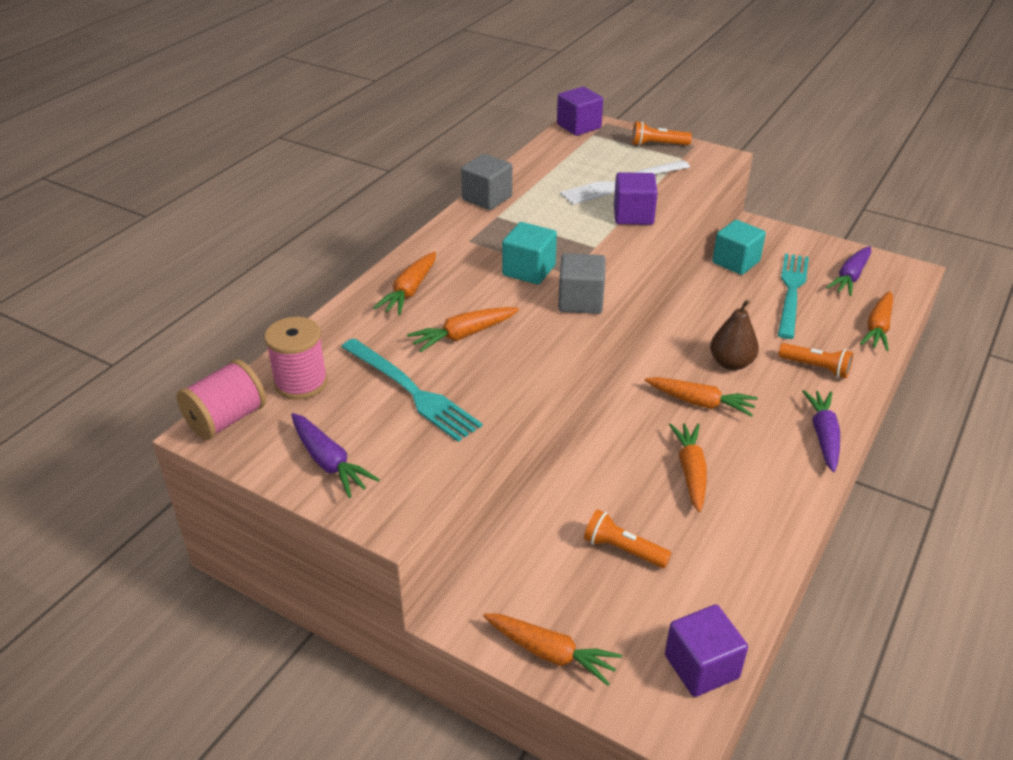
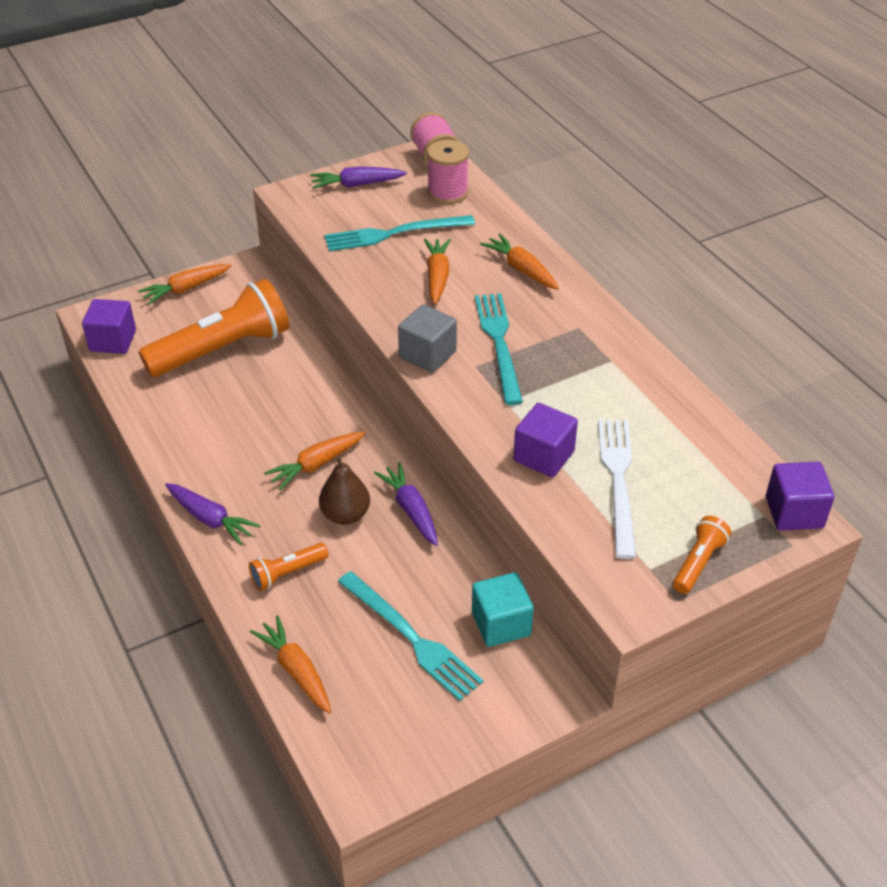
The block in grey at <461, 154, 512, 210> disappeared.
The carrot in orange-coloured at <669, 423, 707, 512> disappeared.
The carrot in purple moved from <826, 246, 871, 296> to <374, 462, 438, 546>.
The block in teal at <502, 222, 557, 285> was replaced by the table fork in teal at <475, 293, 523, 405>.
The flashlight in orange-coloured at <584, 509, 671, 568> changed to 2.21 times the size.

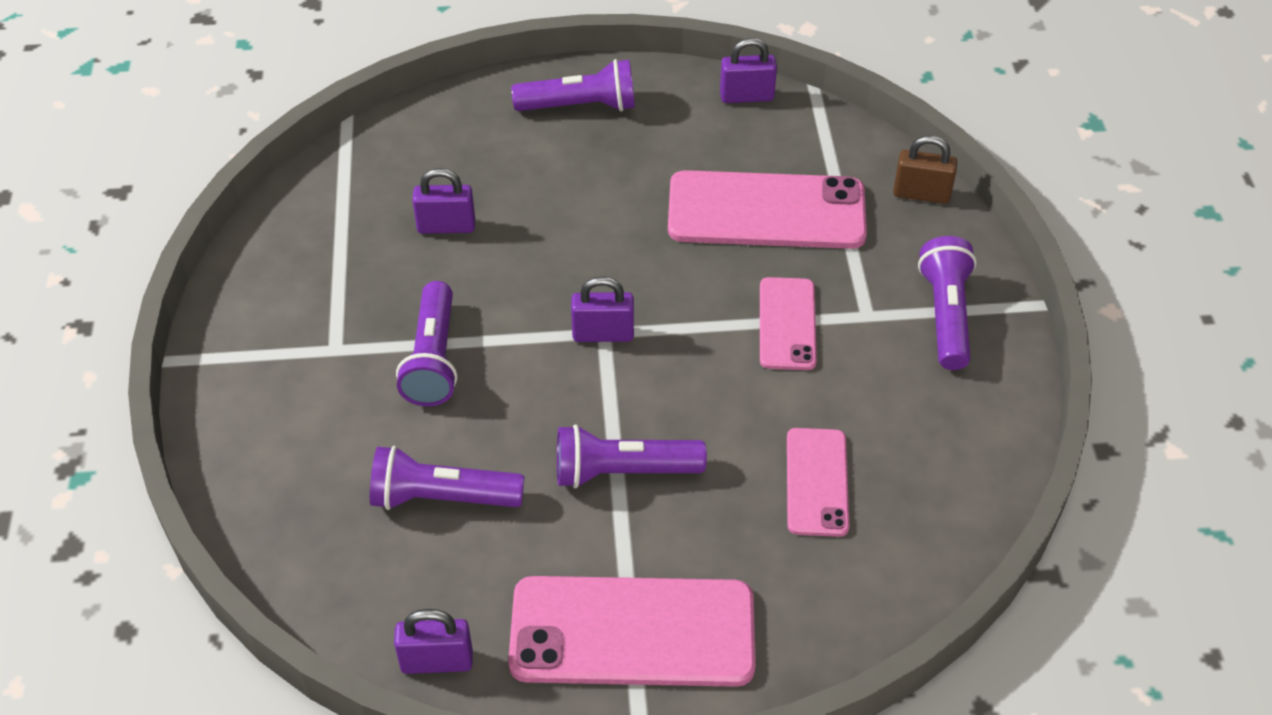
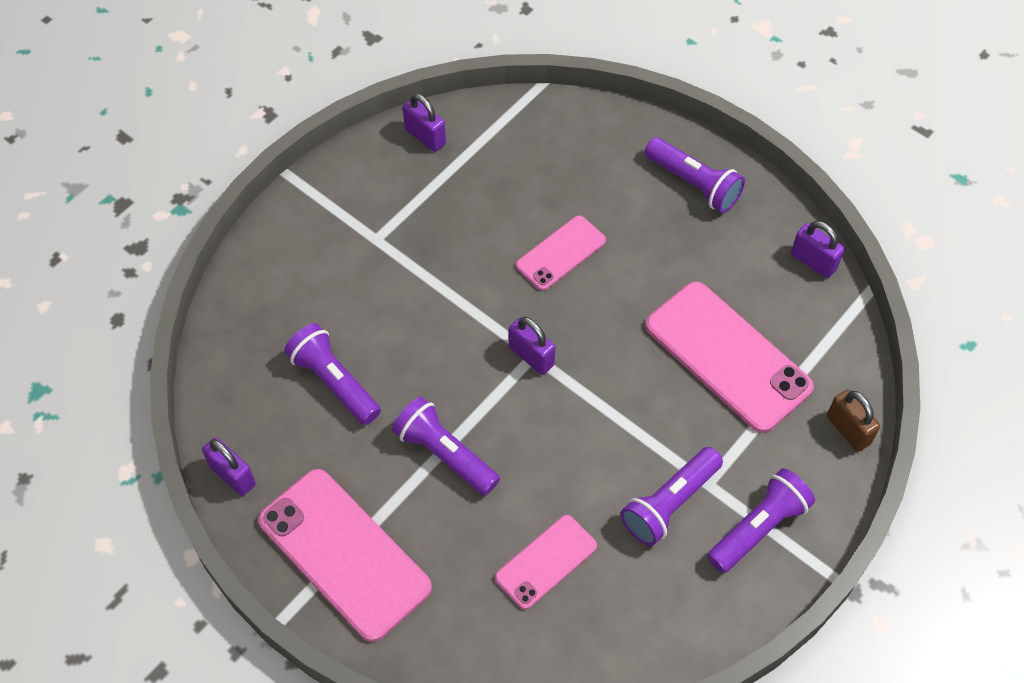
The flashlight in purple moved from <396, 281, 457, 406> to <620, 447, 723, 546>.
The small lock in purple moved from <412, 168, 475, 234> to <403, 94, 446, 152>.
The mobile phone in rose-pink moved from <760, 277, 817, 370> to <516, 215, 606, 291>.

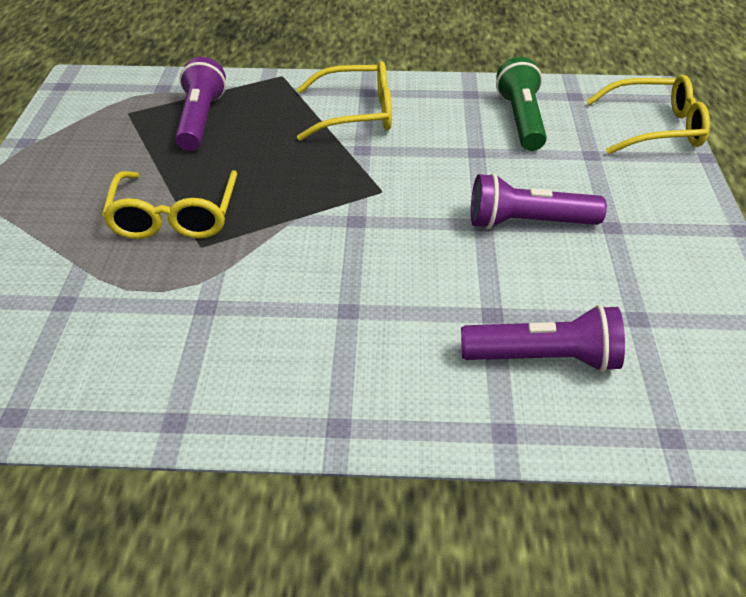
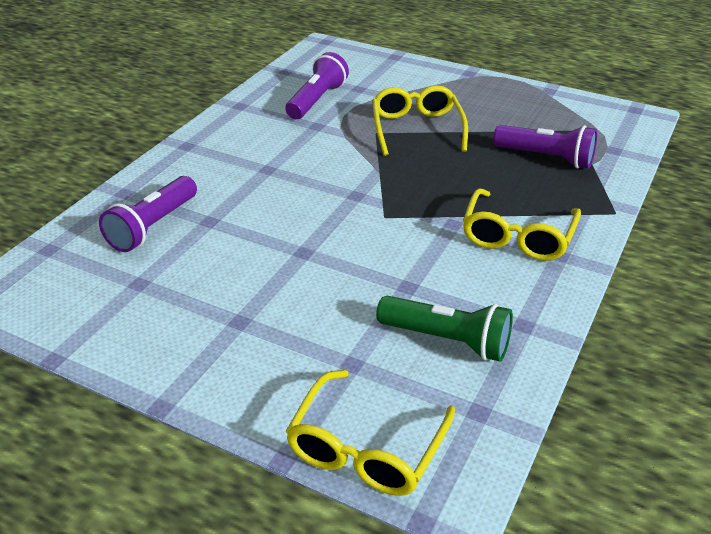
The flashlight in purple moved from <471, 173, 607, 229> to <286, 52, 349, 119>.
The eyeglasses in bright yellow at <102, 170, 237, 239> turned 60 degrees clockwise.

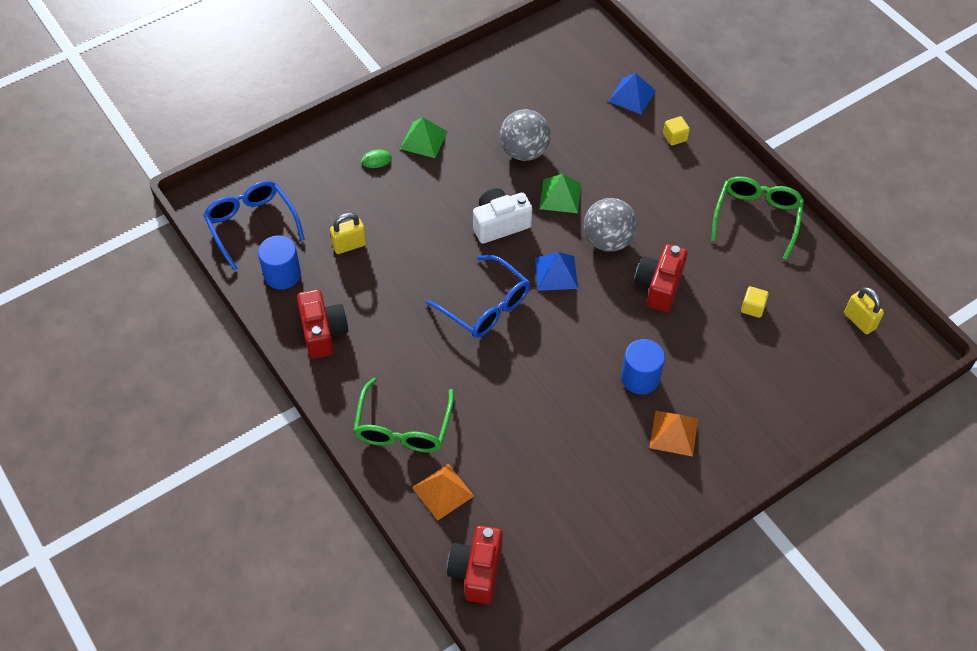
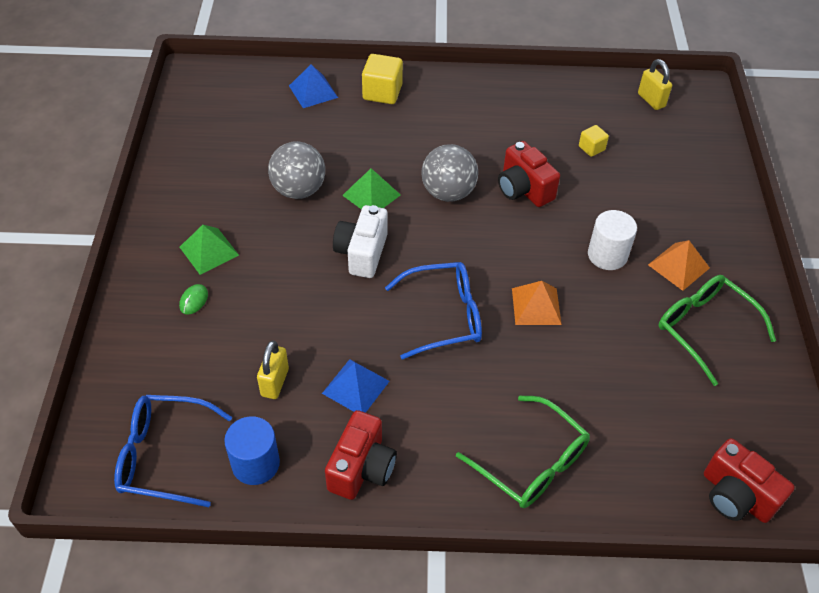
The solid pyramid in orange-coloured moved from <412, 464, 474, 520> to <512, 281, 562, 325>.
The solid pyramid in blue moved from <535, 252, 578, 291> to <322, 359, 390, 413>.
The eyeglasses in emerald moved from <711, 176, 804, 260> to <658, 275, 776, 386>.
The cylinder in blue at <621, 339, 665, 395> became the cylinder in snow-white at <588, 210, 637, 270>.
The photo camera in scarlet at <297, 289, 348, 359> turned 90 degrees clockwise.
The small lock in bright yellow at <844, 287, 884, 334> turned 60 degrees clockwise.
The block in bright yellow at <663, 116, 690, 145> changed to 1.76 times the size.

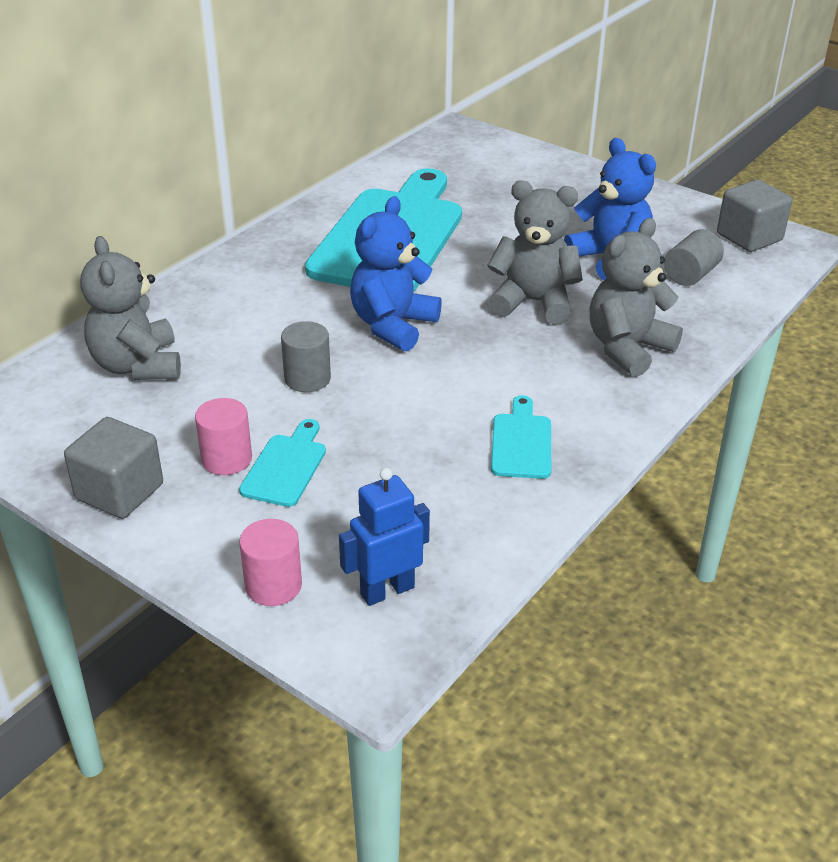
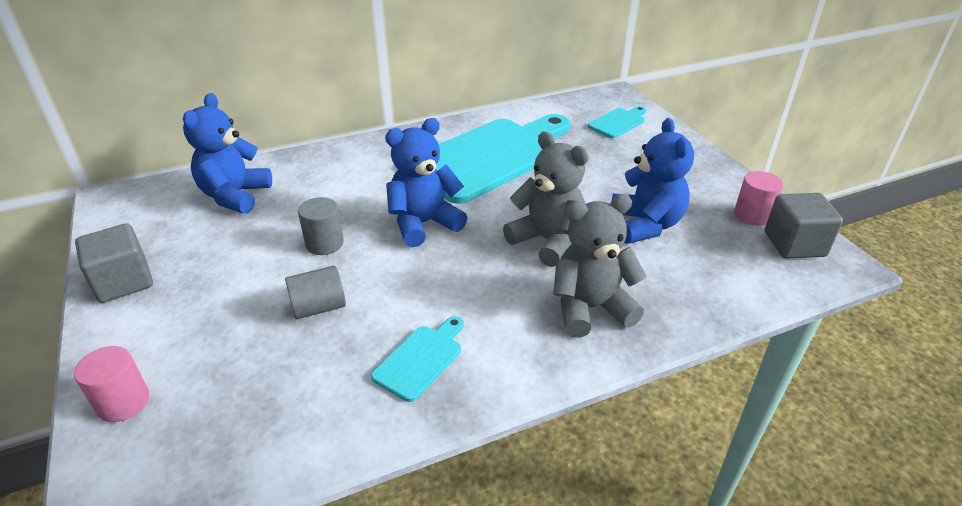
The robot figure in blue at <339, 468, 430, 606> disappeared.
The cylinder in rose-pink moved from <195, 398, 252, 475> to <734, 171, 783, 226>.
The chopping board in teal moved from <239, 419, 326, 507> to <588, 106, 646, 138>.
The cylinder in grey moved from <664, 229, 724, 286> to <285, 266, 346, 319>.
The teddy in grey at <80, 236, 181, 380> became the teddy in blue at <183, 93, 272, 214>.

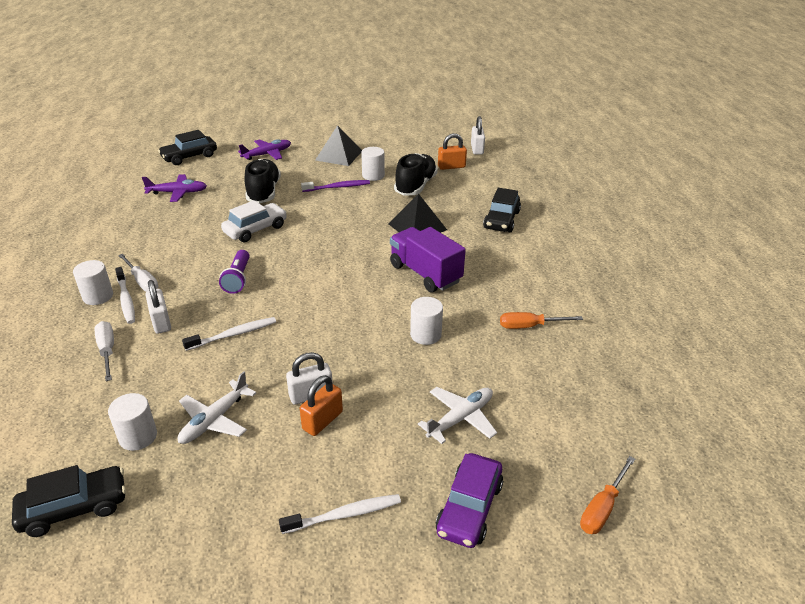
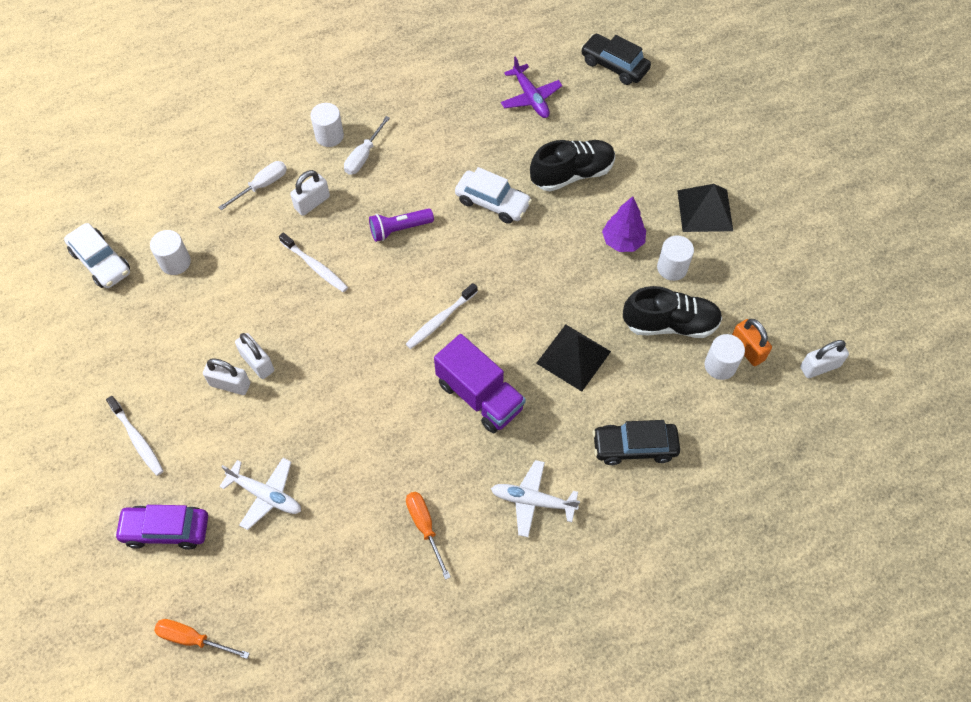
The plane in purple at <238, 139, 291, 160> disappeared.
The dental brush in snow-white moved from <115, 267, 135, 324> to <406, 283, 478, 349>.
The plane in snow-white moved from <178, 371, 256, 444> to <491, 460, 580, 537>.
The cylinder in snow-white moved from <410, 297, 443, 345> to <704, 334, 745, 380>.
The dental brush in purple at <301, 180, 370, 192> was replaced by the toy tree in purple at <602, 196, 646, 252>.
The car in black at <12, 465, 126, 537> became the car in snow-white at <64, 223, 130, 288>.
The small lock in orange-coloured at <300, 375, 343, 436> became the small lock in snow-white at <203, 358, 250, 395>.
The truck in purple at <390, 227, 466, 292> turned 105 degrees clockwise.

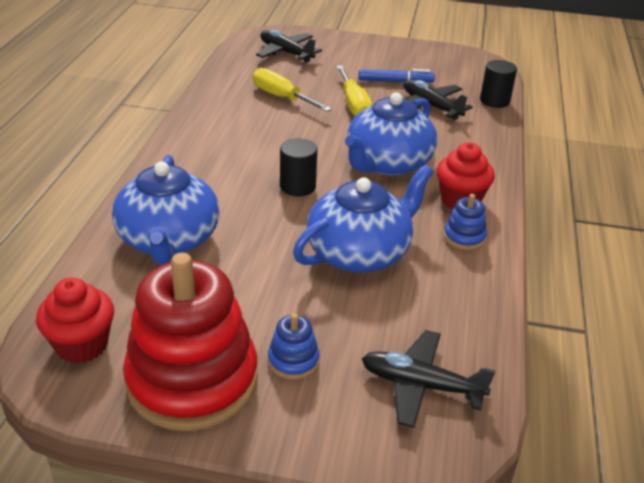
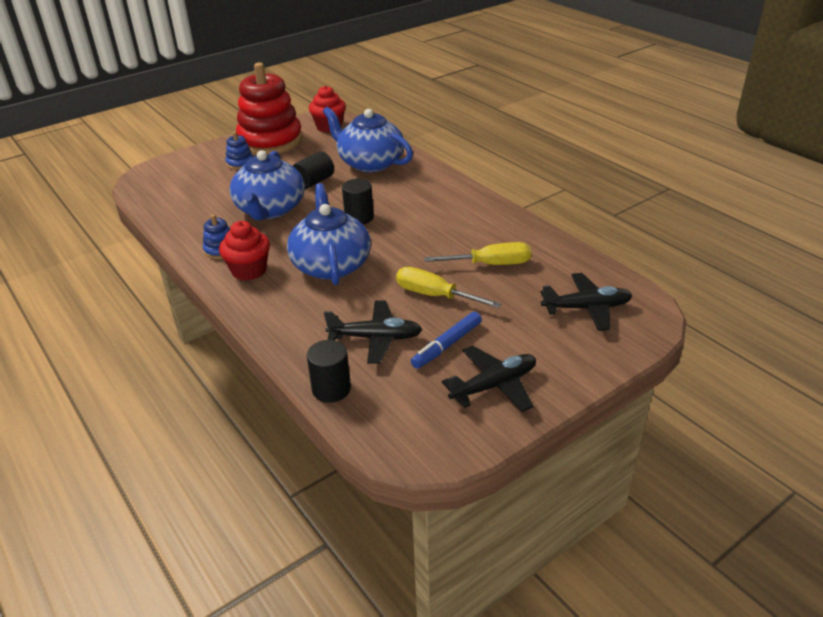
The cylinder in black at <293, 151, 334, 189> appeared.
The plane in black moved from <362, 330, 496, 428> to <442, 345, 536, 412>.

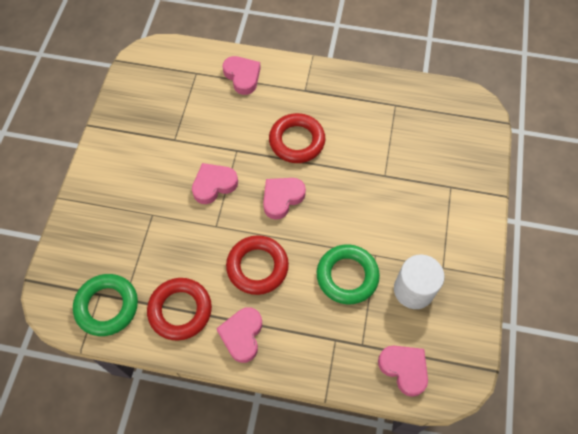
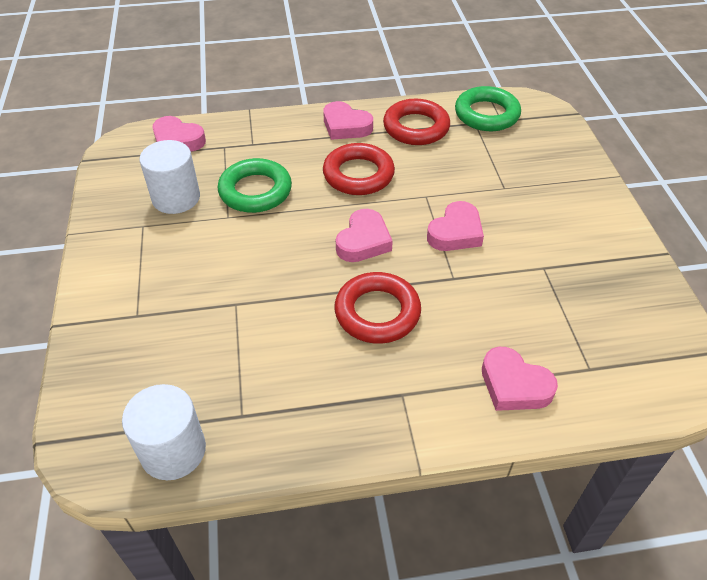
The cylinder in snow-white at <122, 384, 206, 480> appeared.
The heart shape in rose-pink at <216, 307, 262, 363> turned 135 degrees clockwise.

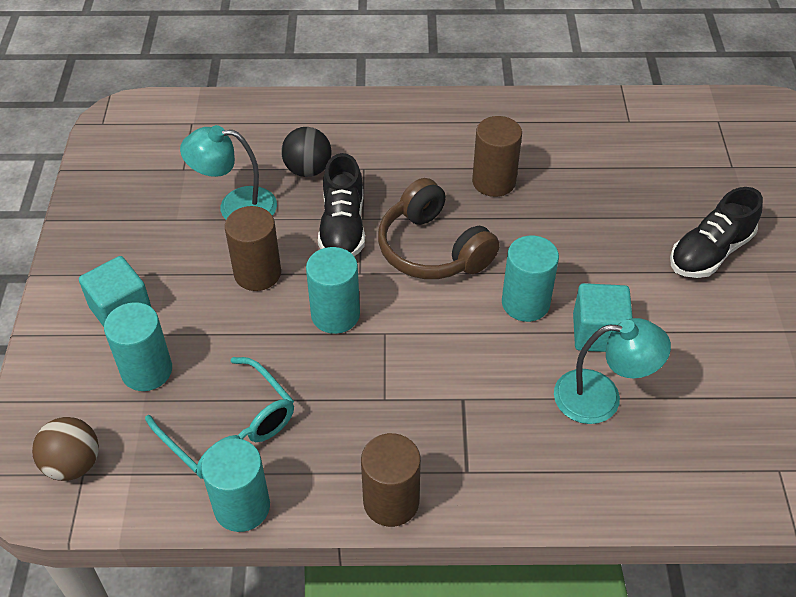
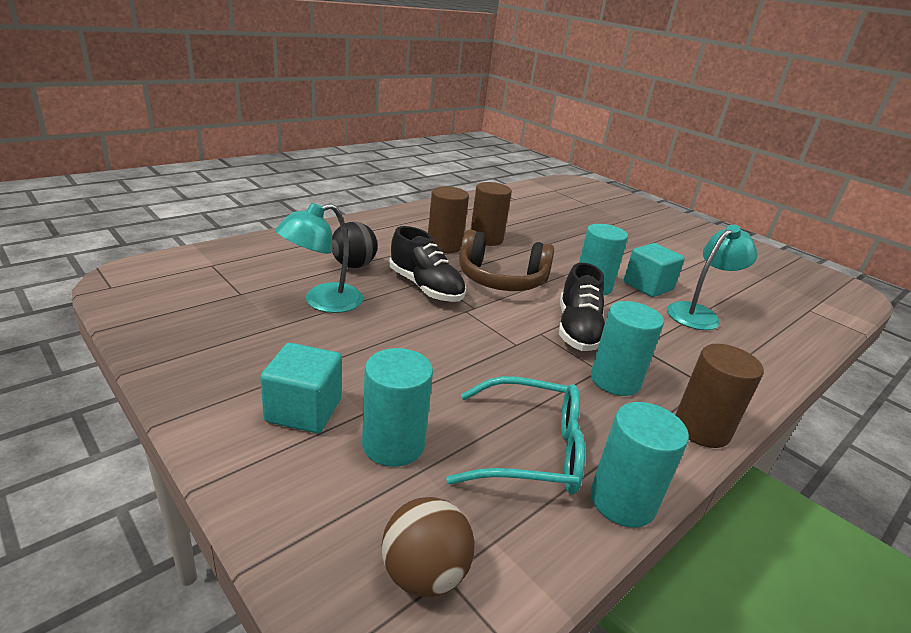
The cylinder in dark brown moved from <225, 206, 281, 291> to <428, 186, 469, 253>.
The cylinder in teal moved from <306, 247, 360, 334> to <591, 301, 664, 396>.
The shoe in black moved from <670, 187, 763, 278> to <559, 263, 605, 351>.

